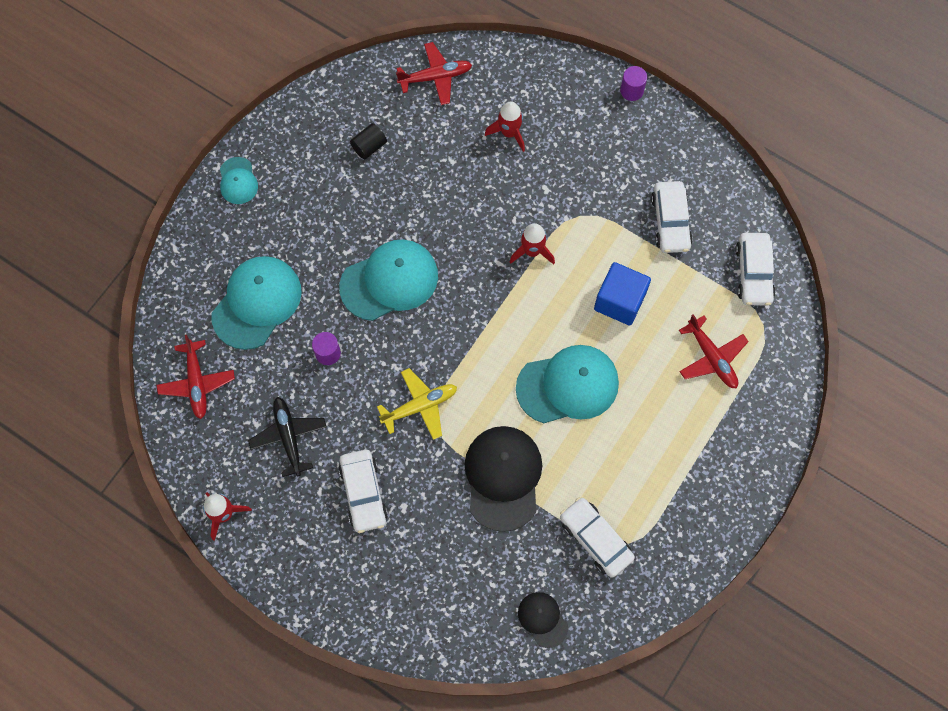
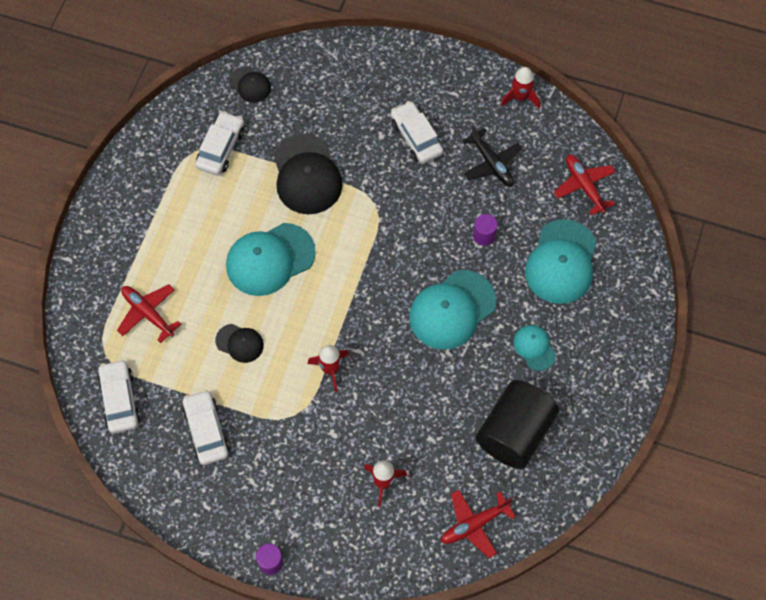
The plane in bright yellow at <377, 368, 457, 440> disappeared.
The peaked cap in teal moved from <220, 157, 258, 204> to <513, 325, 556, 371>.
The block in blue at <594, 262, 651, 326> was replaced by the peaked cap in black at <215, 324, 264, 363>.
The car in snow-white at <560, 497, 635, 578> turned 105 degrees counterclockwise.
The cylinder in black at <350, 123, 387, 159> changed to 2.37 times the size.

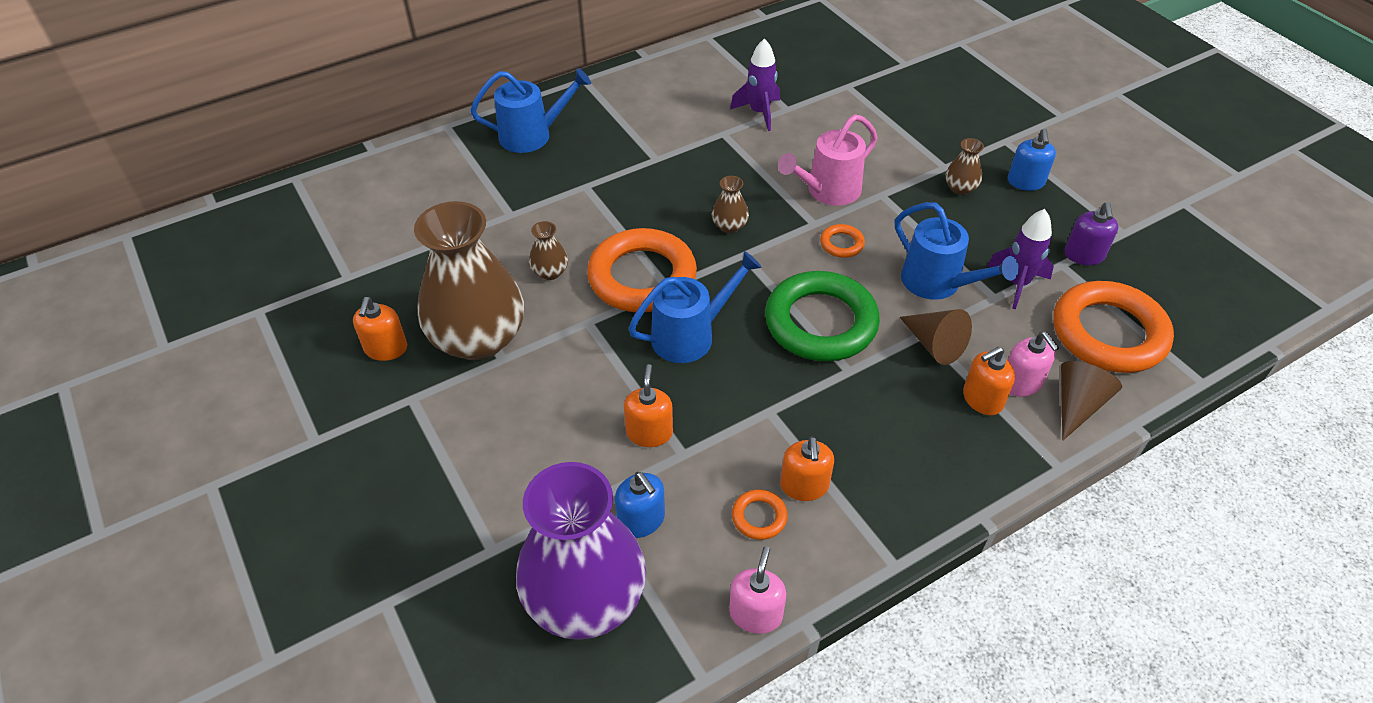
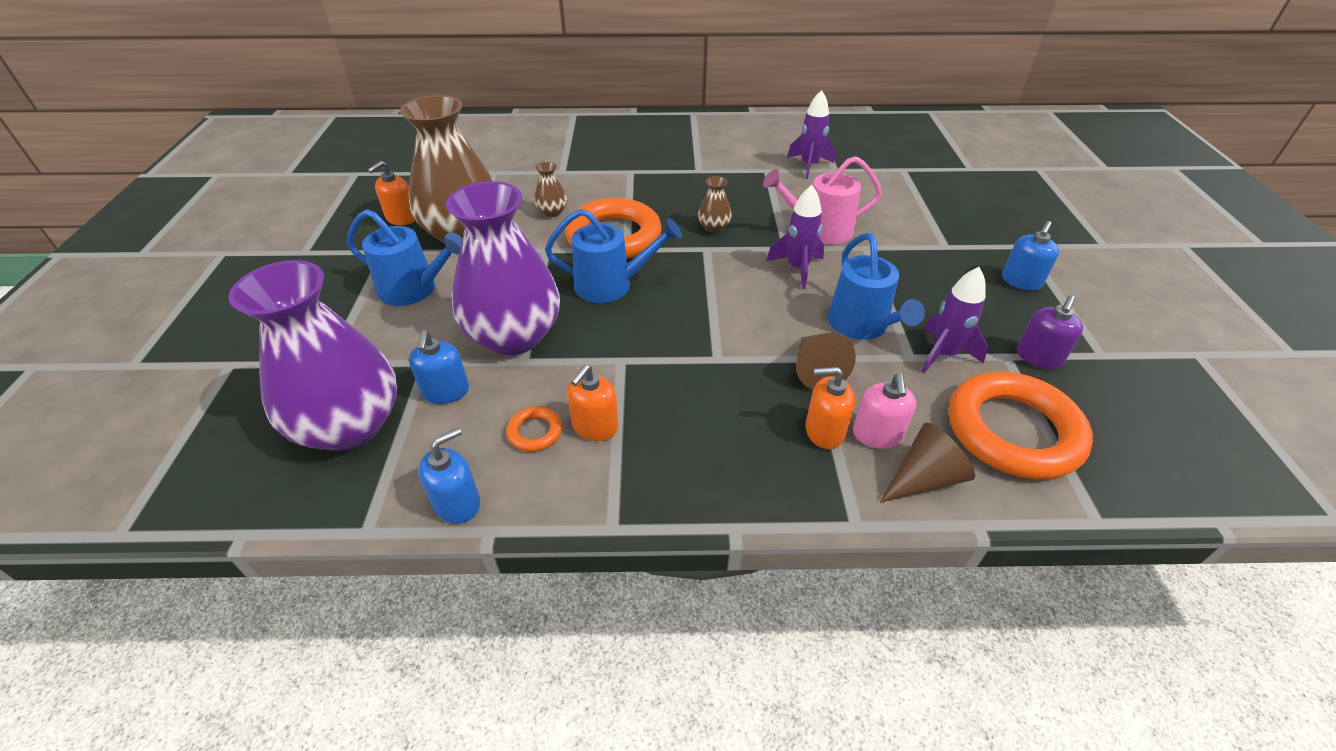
The torus in emerald at <765, 271, 880, 361> disappeared.
The vase in dark brown at <945, 138, 984, 195> disappeared.
The sprinkling can in blue moved from <470, 68, 591, 153> to <347, 209, 462, 306>.
The soap pump in orange-coloured at <624, 364, 673, 447> was replaced by the vase in purple at <446, 181, 560, 355>.
The torus in orange-coloured at <820, 224, 865, 258> was replaced by the rocket in purple at <766, 185, 824, 289>.
The soap pump in rose-pink at <729, 546, 786, 634> became the soap pump in blue at <418, 428, 480, 524>.

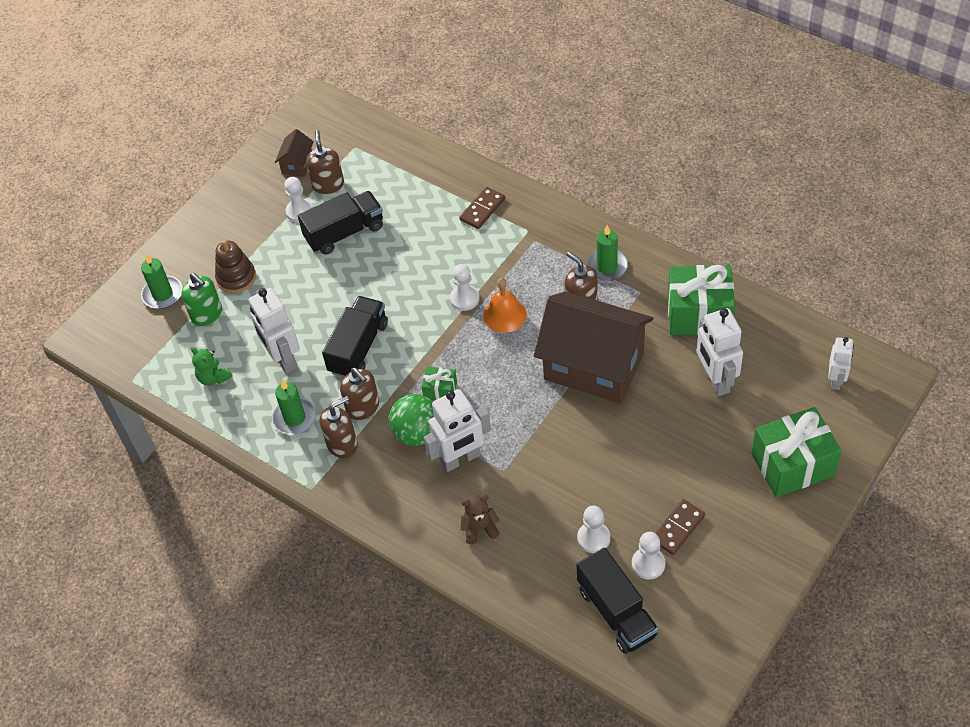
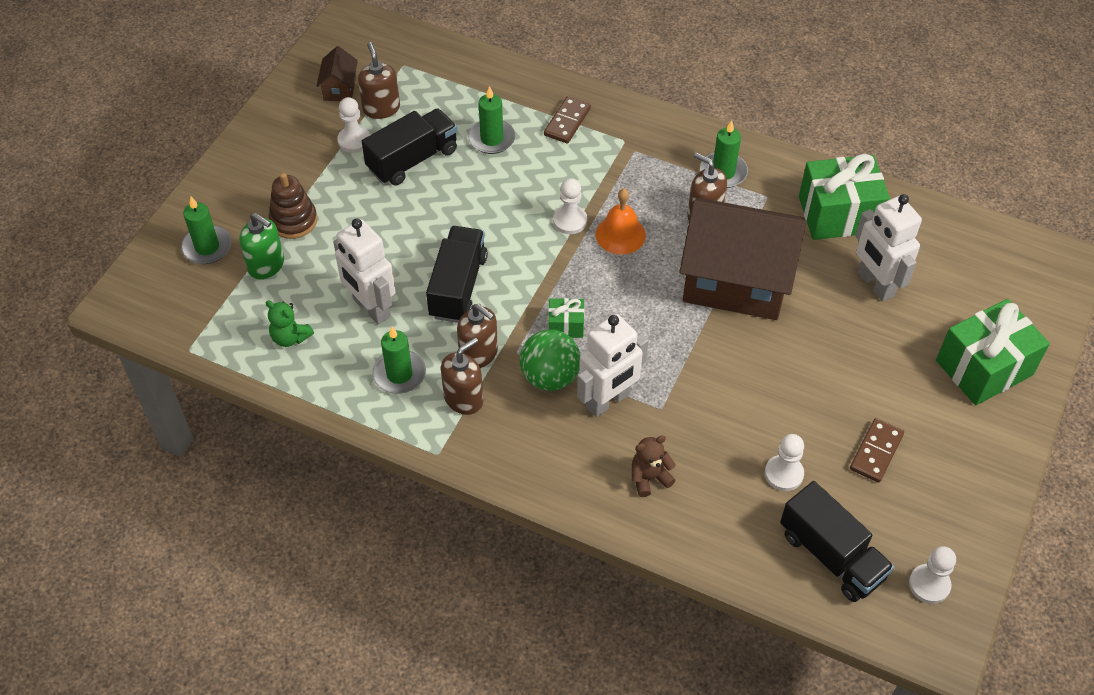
The robot figure in snow-white at <828, 337, 854, 390> disappeared.
The pillar candle in emerald at <468, 86, 515, 154> appeared.
The game pawn in snow-white moved from <632, 532, 666, 579> to <909, 546, 956, 604>.

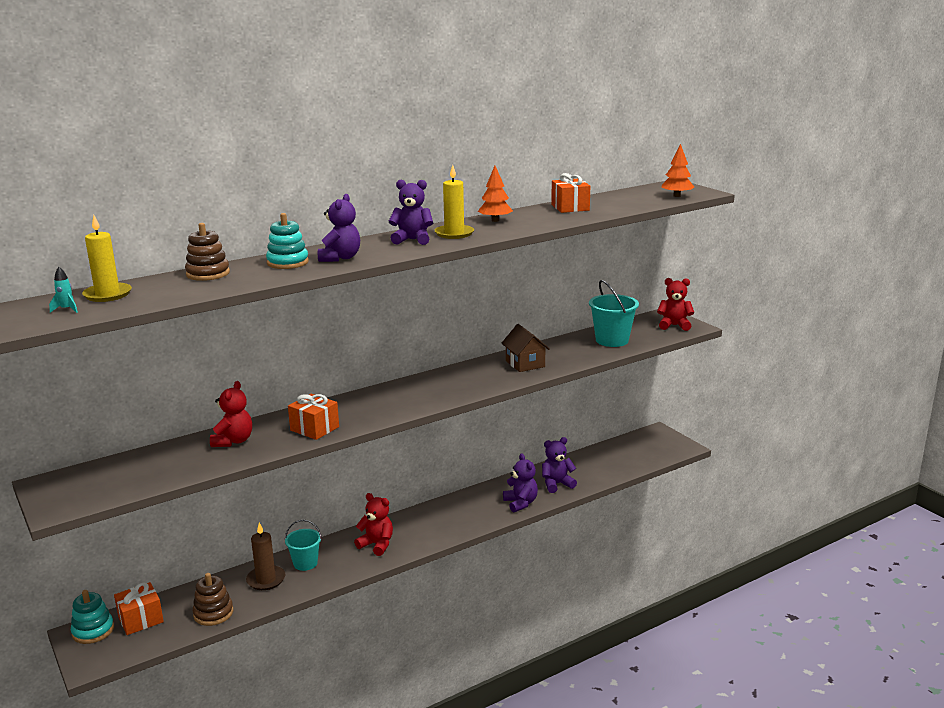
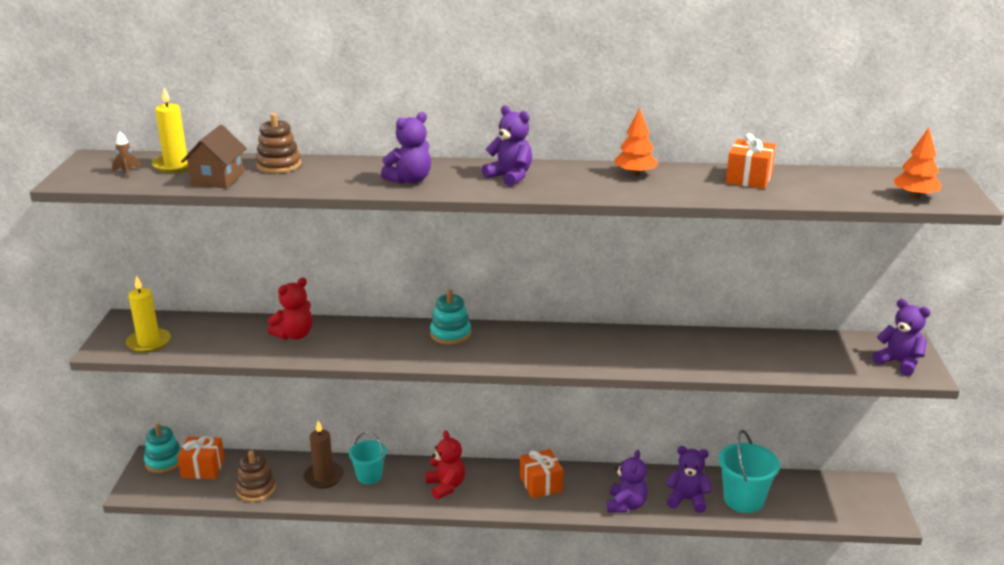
The stacking rings in teal moved from <266, 213, 309, 269> to <430, 289, 471, 345>.
The gift in orange-coloured moved from <288, 394, 339, 440> to <520, 449, 564, 499>.
The pillar candle in bright yellow moved from <435, 165, 474, 239> to <126, 275, 171, 353>.
The cottage in dark brown moved from <502, 324, 550, 372> to <181, 125, 247, 188>.
The bucket in teal moved from <589, 280, 639, 347> to <719, 430, 780, 513>.
The rocket in teal at <49, 267, 78, 313> became the rocket in dark brown at <112, 132, 141, 178>.
The teddy in scarlet at <657, 278, 694, 331> became the teddy in purple at <872, 299, 931, 376>.

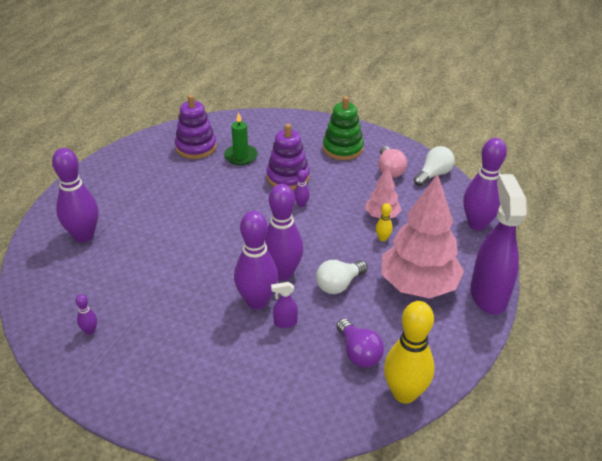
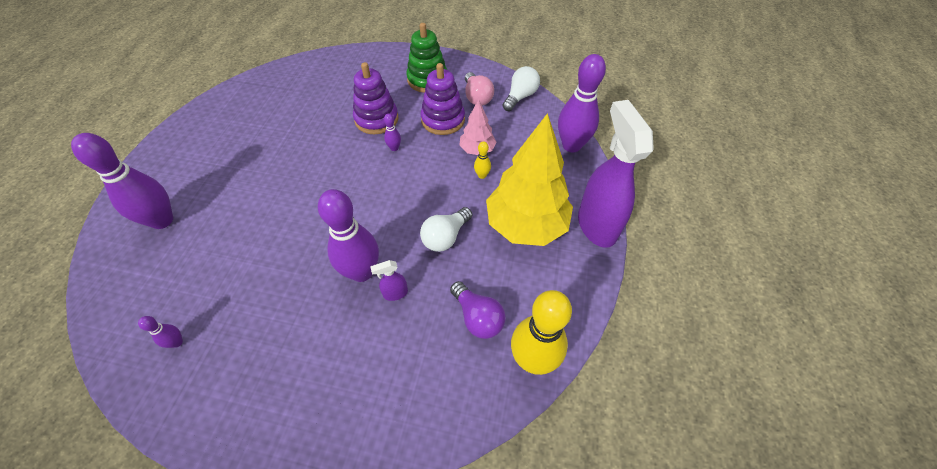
The pillar candle in emerald at <224, 112, 258, 165> disappeared.
The bowling pin in purple at <265, 184, 303, 281> disappeared.
The stacking rings in purple moved from <175, 95, 217, 159> to <420, 63, 465, 135>.
The toy tree in rose-pink at <381, 174, 464, 298> became the toy tree in bright yellow at <486, 113, 573, 246>.

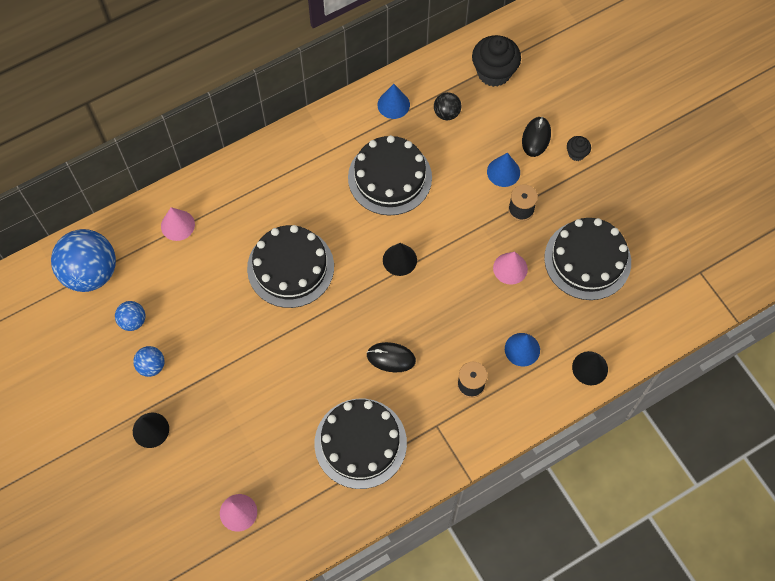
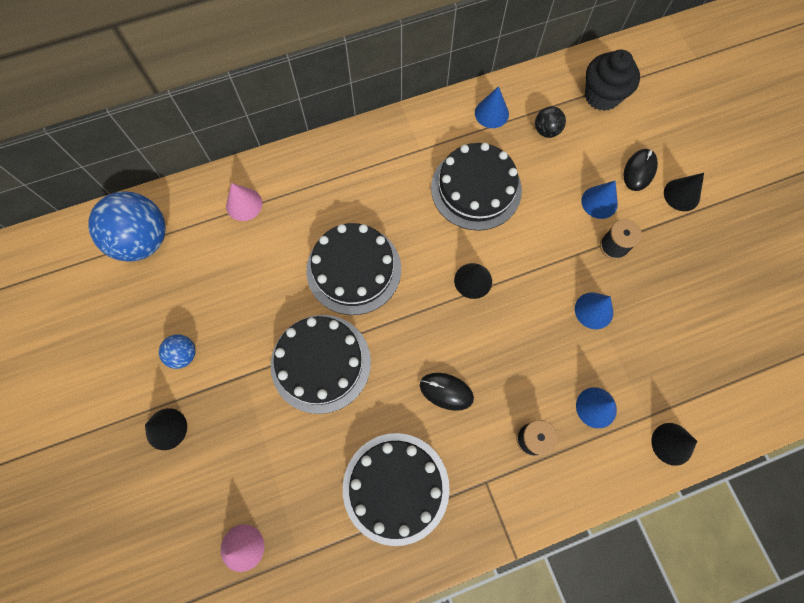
The sphere in blue at <115, 301, 146, 331> disappeared.
The cake in black moved from <544, 218, 631, 300> to <271, 315, 371, 414>.
The muffin in black at <567, 136, 591, 161> was replaced by the cone in black at <664, 173, 704, 211>.
The cone in rose-pink at <493, 252, 528, 285> became the cone in blue at <575, 292, 613, 329>.

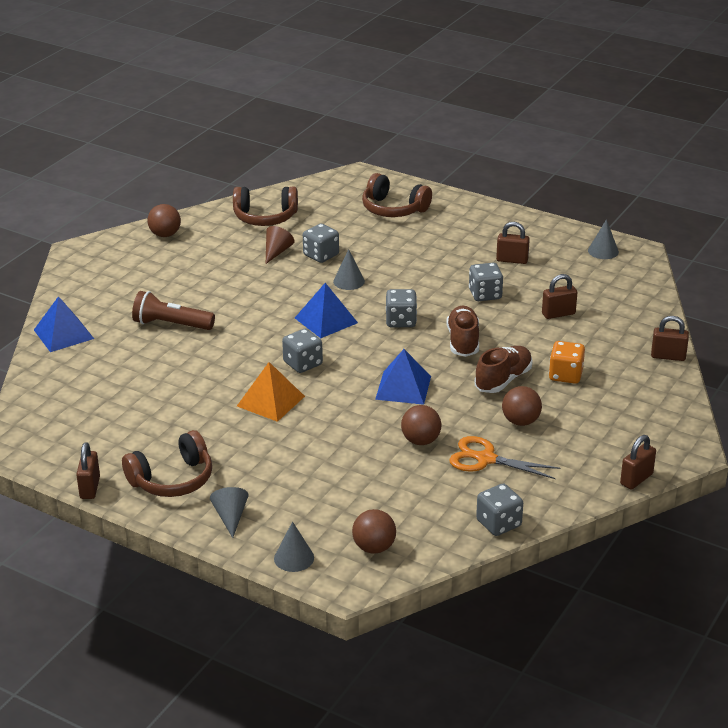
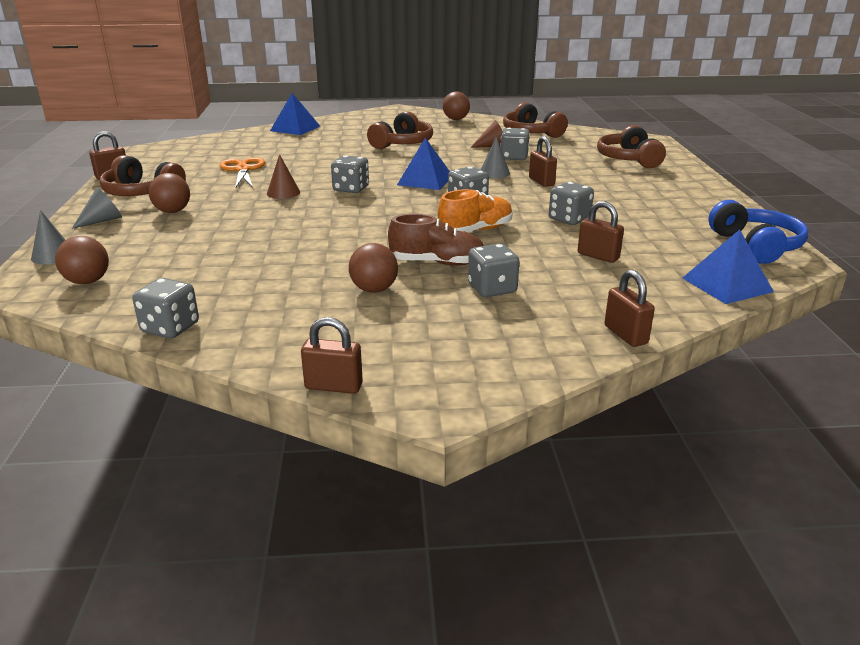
The flashlight in dark brown at <132, 291, 215, 330> disappeared.
The headset in dark brown at <367, 111, 433, 149> appeared.
The solid pyramid in blue moved from <375, 349, 431, 405> to <683, 229, 774, 304>.
The sphere in dark brown moved from <401, 405, 441, 445> to <149, 173, 190, 213>.
The shears in orange-coloured moved from <449, 436, 561, 479> to <219, 157, 265, 189>.
The small lock in dark brown moved from <496, 222, 530, 264> to <529, 136, 557, 187>.
The solid pyramid in orange-coloured at <237, 362, 305, 422> was replaced by the cone in dark brown at <267, 154, 300, 199>.
The cone in grey at <588, 219, 619, 259> was replaced by the headset in blue at <709, 200, 809, 264>.
The shoe in dark brown at <447, 306, 479, 357> became the shoe in orange-coloured at <438, 189, 513, 232>.
The game die in orange-coloured at <549, 341, 585, 384> became the game die in grey at <468, 243, 519, 297>.

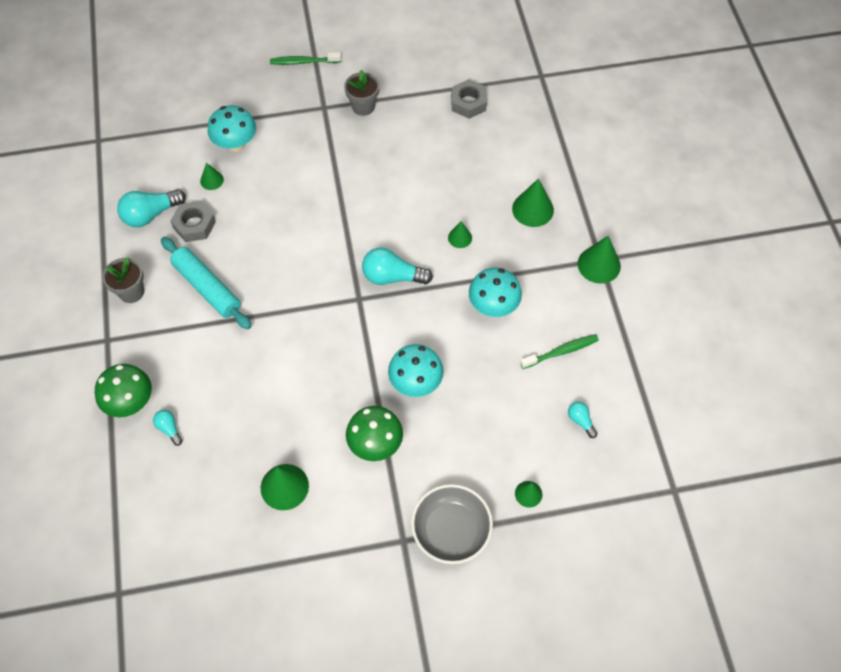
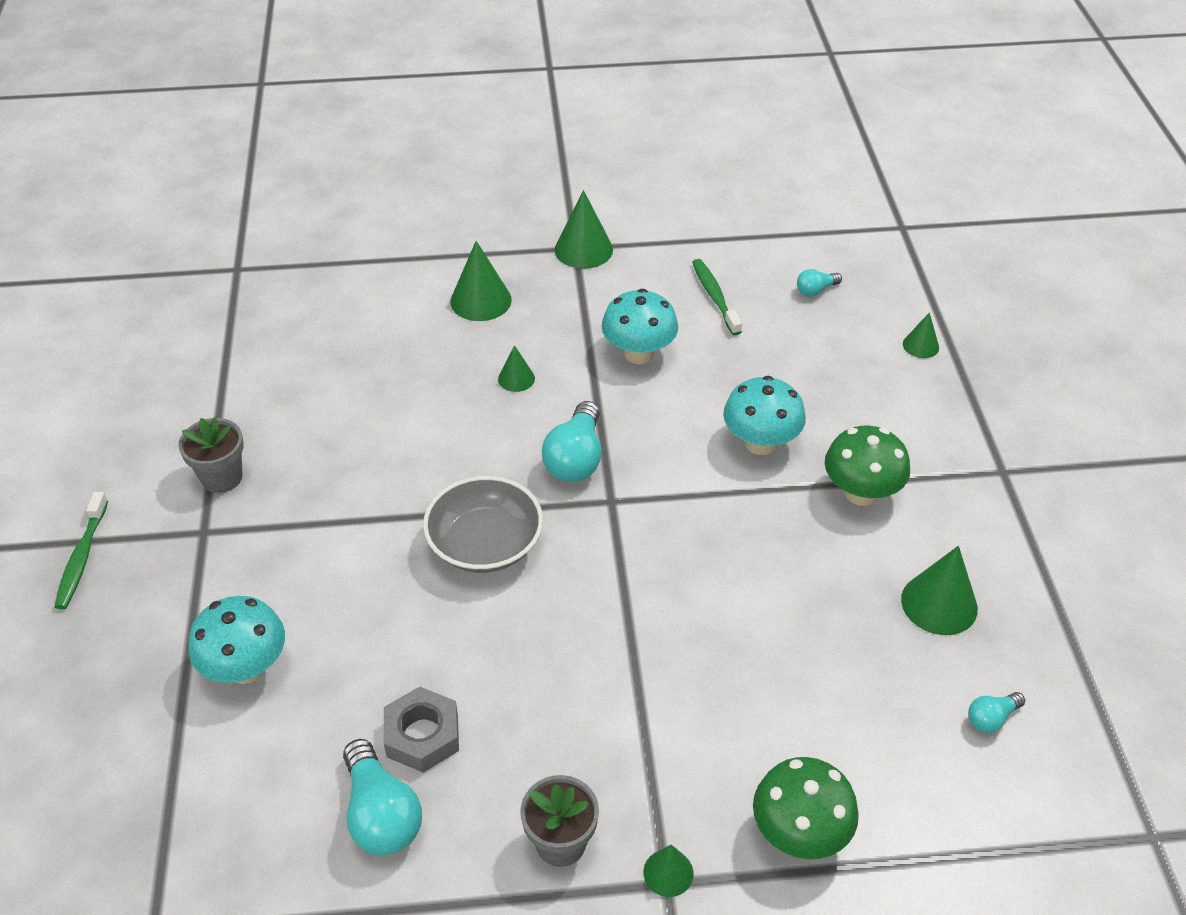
The pastry roller in teal at <161, 237, 252, 329> disappeared.
The hex nut in grey at <451, 79, 487, 119> disappeared.
The light bulb in teal moved from <153, 410, 182, 446> to <968, 692, 1025, 733>.
The cone in emerald moved from <200, 163, 224, 190> to <643, 845, 694, 897>.
The bowl in grey moved from <411, 484, 493, 564> to <423, 476, 543, 573>.

